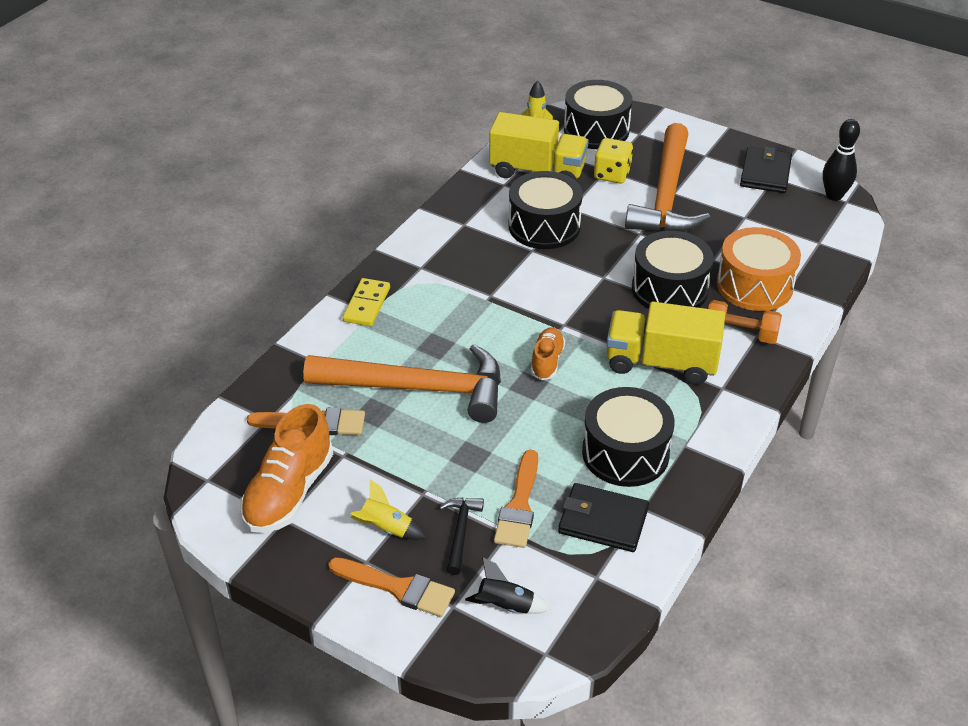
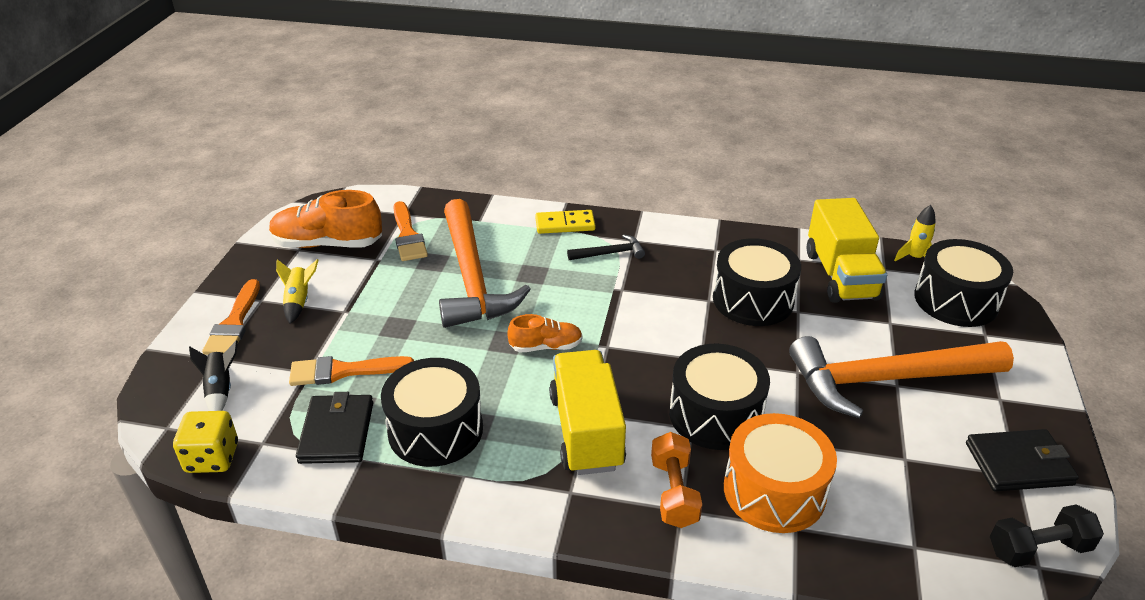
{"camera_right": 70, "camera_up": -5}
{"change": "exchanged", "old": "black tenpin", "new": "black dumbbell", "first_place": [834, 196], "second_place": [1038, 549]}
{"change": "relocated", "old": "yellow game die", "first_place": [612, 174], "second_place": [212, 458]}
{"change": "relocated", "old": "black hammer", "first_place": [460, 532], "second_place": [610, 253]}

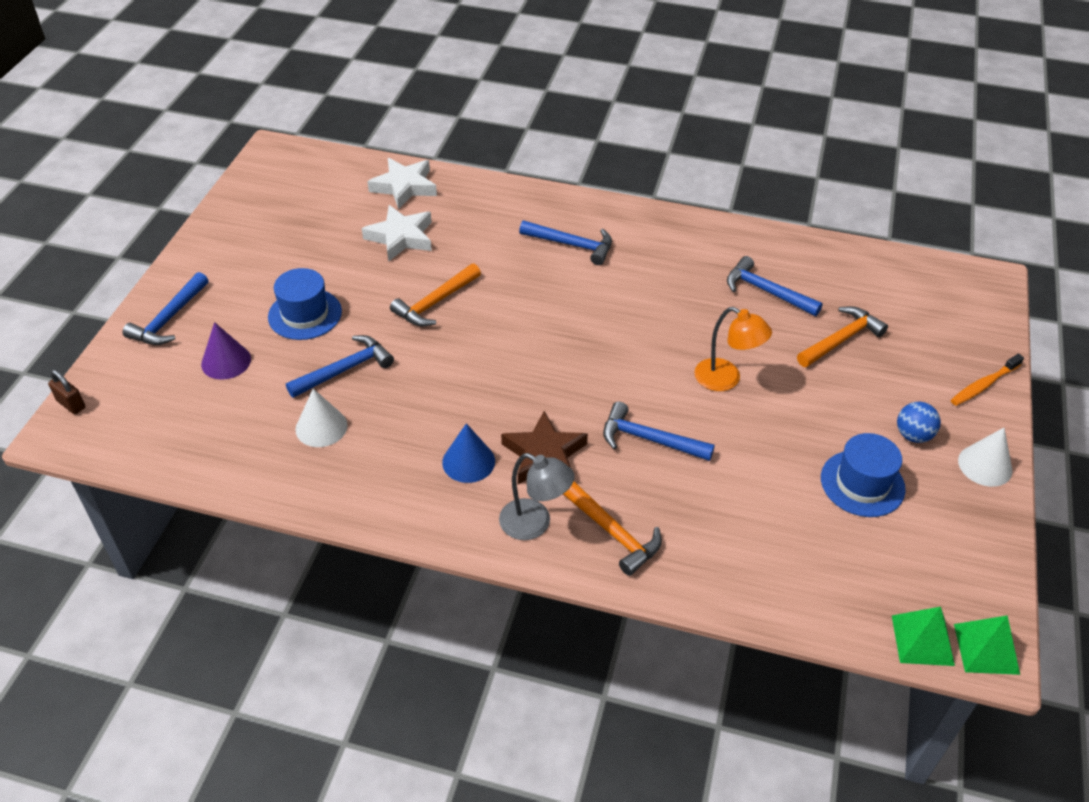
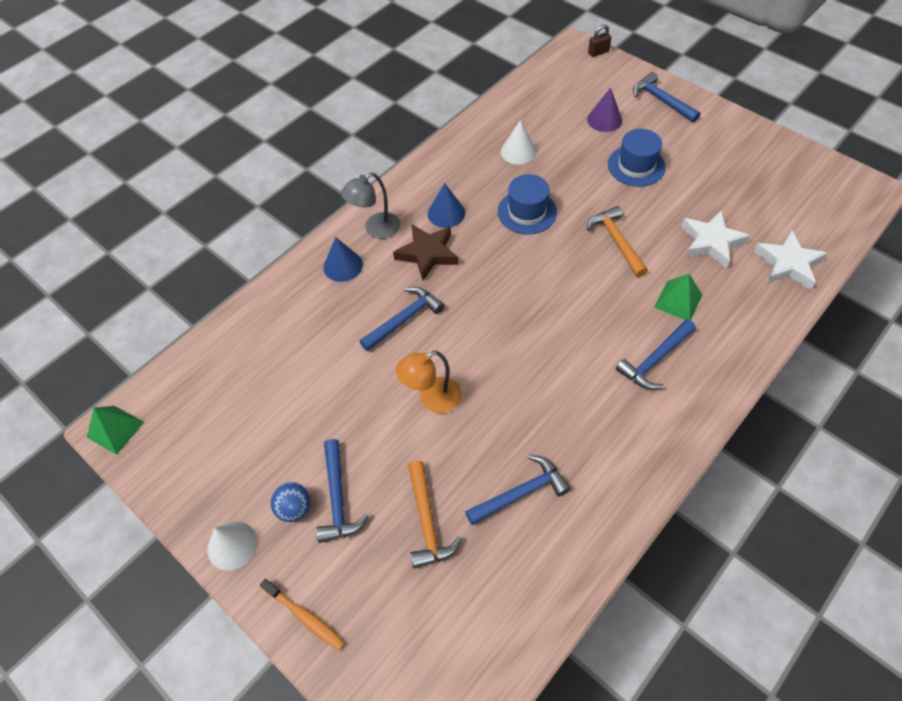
{"camera_right": 120, "camera_up": 10}
{"change": "relocated", "old": "cobalt hammer", "first_place": [345, 370], "second_place": [338, 498]}
{"change": "spun", "old": "orange tooth brush", "first_place": [983, 385], "second_place": [305, 617], "degrees": 135}
{"change": "relocated", "old": "cobalt hat", "first_place": [862, 483], "second_place": [527, 212]}
{"change": "exchanged", "old": "orange hammer", "new": "cobalt cone", "first_place": [613, 532], "second_place": [343, 266]}
{"change": "relocated", "old": "emerald solid pyramid", "first_place": [922, 640], "second_place": [678, 301]}

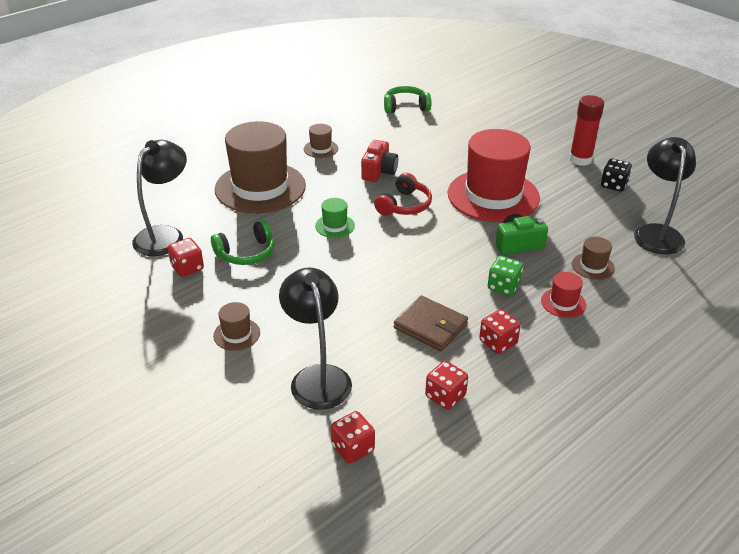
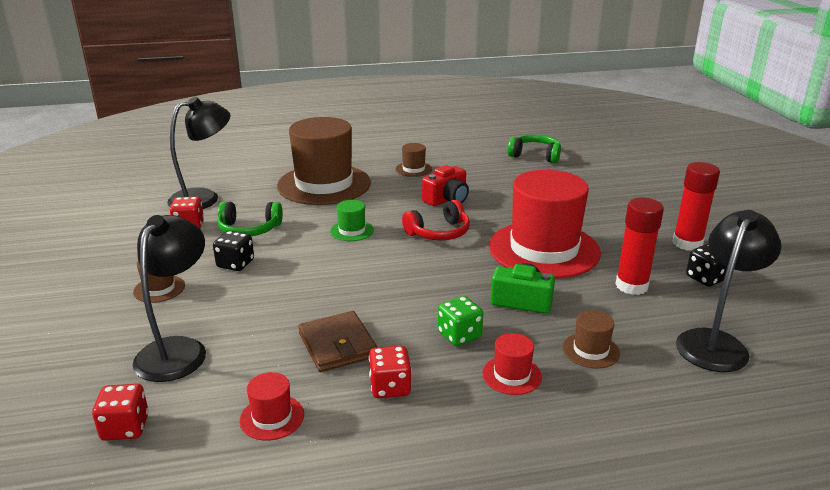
{"camera_right": 30, "camera_up": -10}
{"change": "exchanged", "old": "red game die", "new": "red hat", "first_place": [445, 396], "second_place": [272, 417]}
{"change": "appeared", "new": "red glue stick", "second_place": [631, 286]}
{"change": "appeared", "new": "black game die", "second_place": [235, 264]}

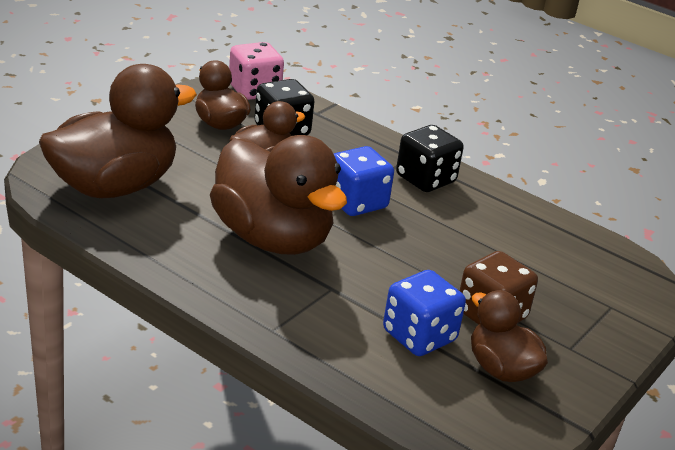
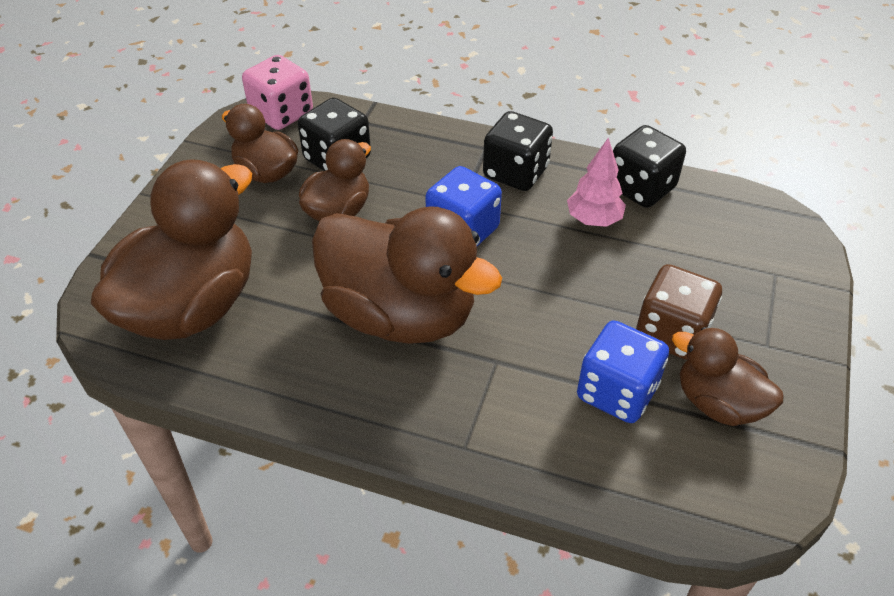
{"camera_right": -15, "camera_up": 15}
{"change": "appeared", "new": "black game die", "second_place": [641, 188]}
{"change": "appeared", "new": "pink fir tree", "second_place": [593, 220]}

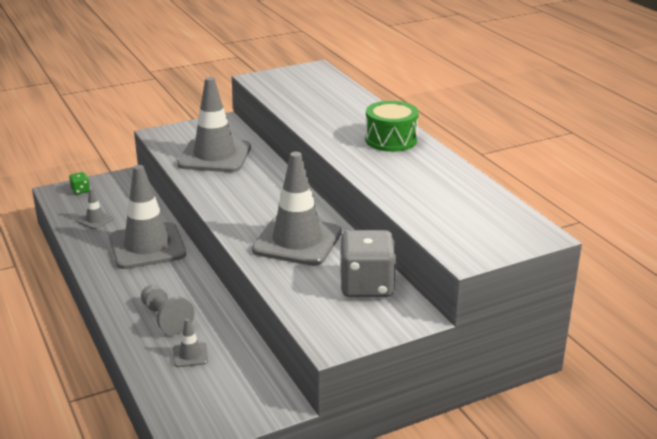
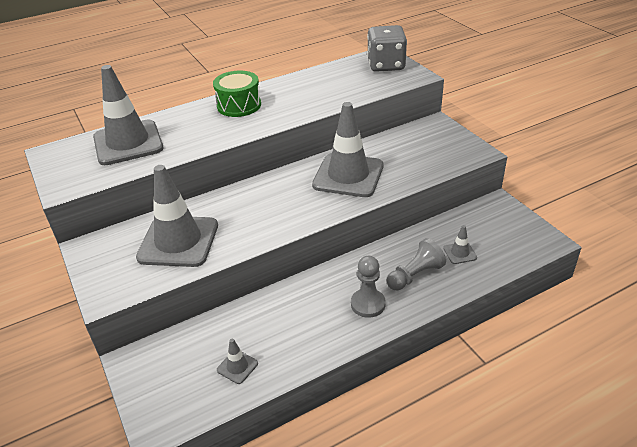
{"camera_right": -90, "camera_up": 10}
{"change": "relocated", "old": "ash-grey traffic cone", "first_place": [147, 246], "second_place": [128, 143]}
{"change": "missing", "old": "emerald game die", "first_place": [80, 190]}
{"change": "relocated", "old": "ash-grey game die", "first_place": [366, 286], "second_place": [386, 65]}
{"change": "appeared", "new": "ash-grey game pawn", "second_place": [368, 304]}

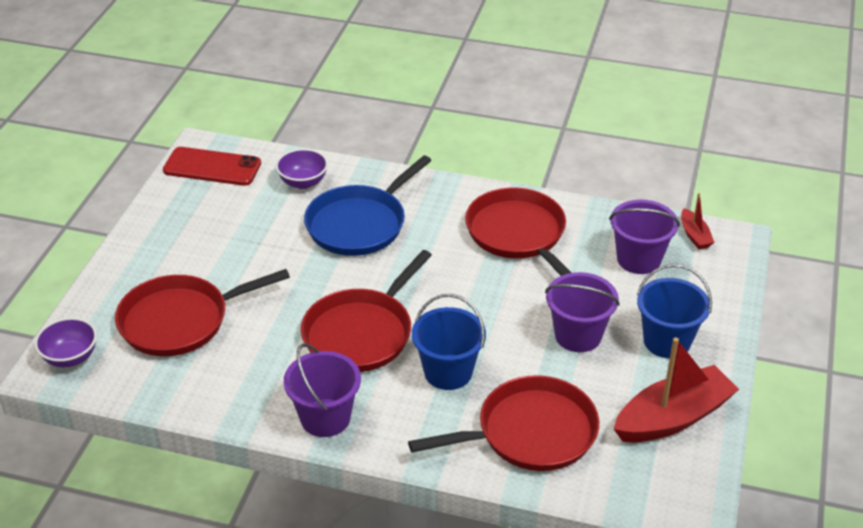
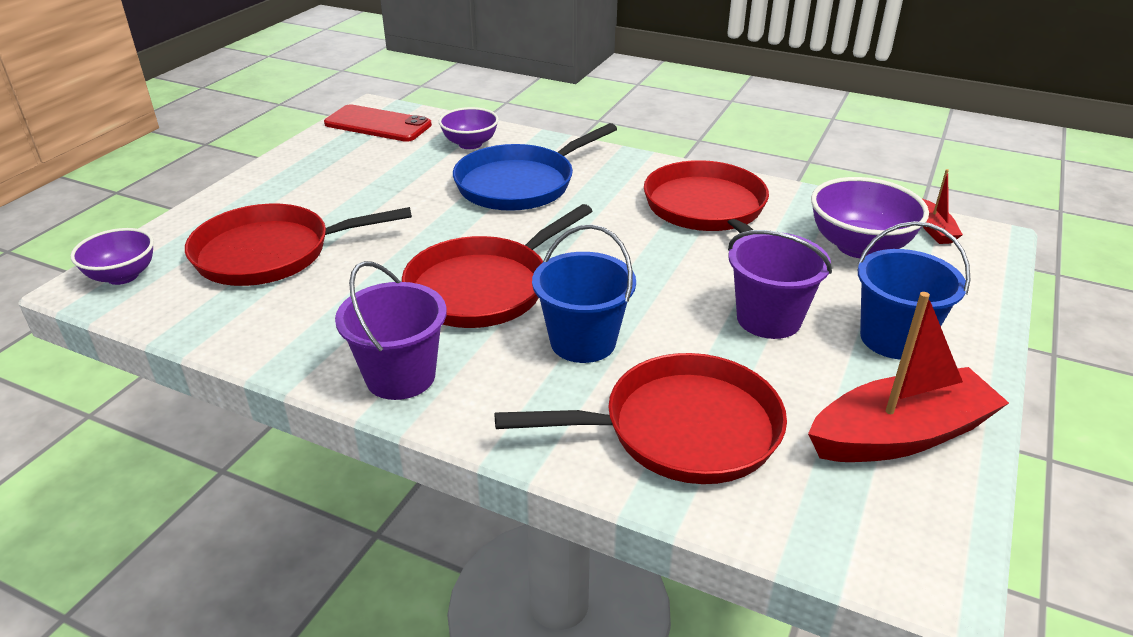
{"camera_right": 10, "camera_up": -5}
{"change": "exchanged", "old": "royal purple pail", "new": "royal purple bowl", "first_place": [639, 259], "second_place": [859, 246]}

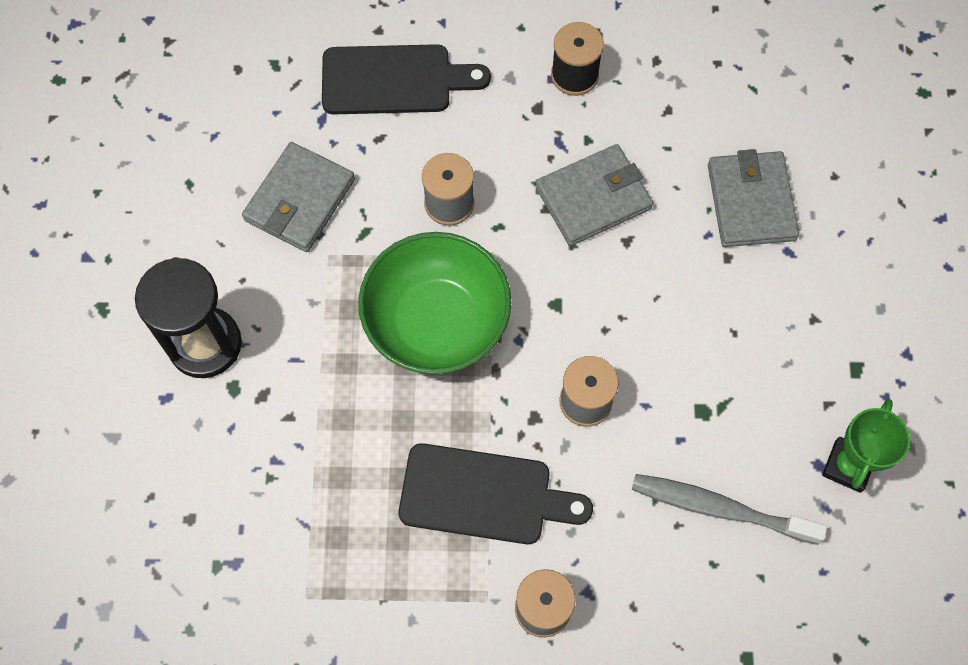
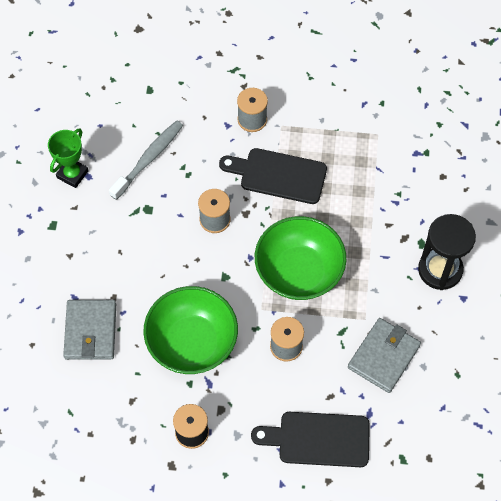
{"camera_right": -175, "camera_up": -5}
{"change": "exchanged", "old": "ash-grey wallet", "new": "emerald bowl", "first_place": [593, 198], "second_place": [192, 342]}
{"change": "spun", "old": "ash-grey tooth brush", "first_place": [719, 508], "second_place": [149, 159], "degrees": -75}

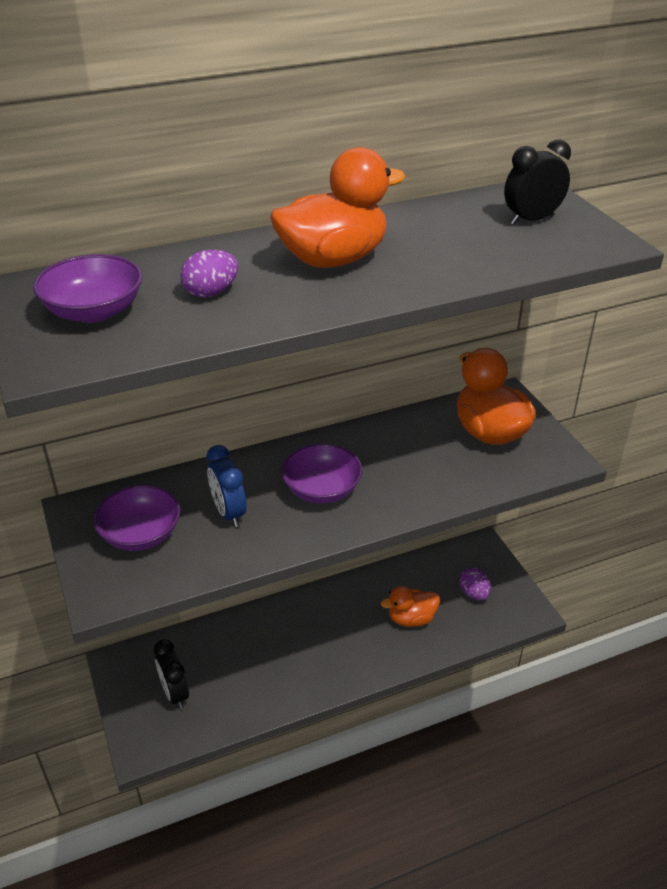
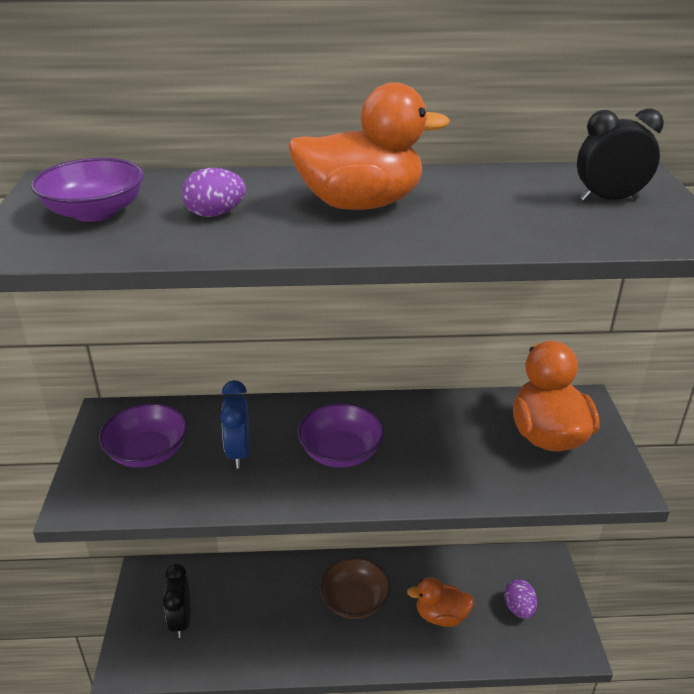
{"camera_right": 20, "camera_up": -5}
{"change": "appeared", "new": "russet bowl", "second_place": [354, 600]}

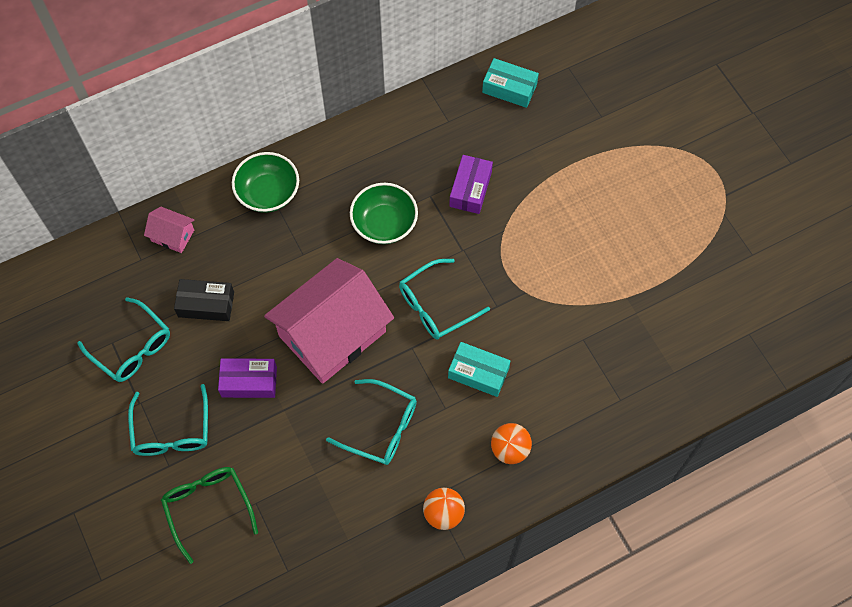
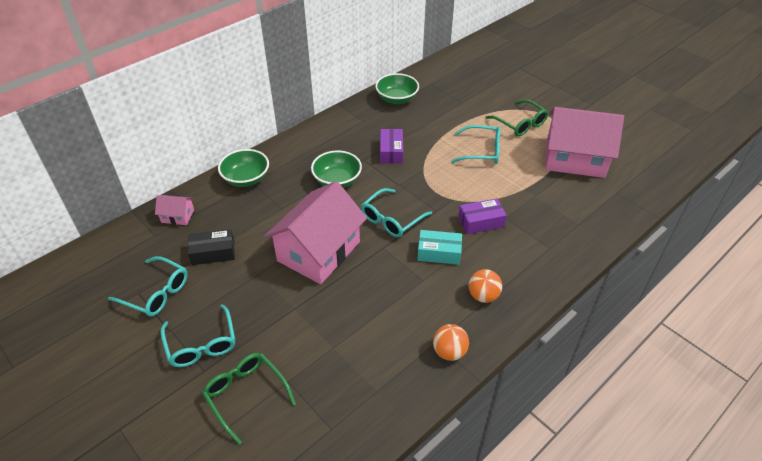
{"camera_right": -15, "camera_up": -20}
{"change": "exchanged", "old": "aqua box", "new": "emerald bowl", "first_place": [509, 88], "second_place": [397, 99]}
{"change": "relocated", "old": "royal purple box", "first_place": [249, 382], "second_place": [481, 222]}
{"change": "relocated", "old": "aqua spectacles", "first_place": [381, 427], "second_place": [482, 151]}
{"change": "appeared", "new": "emerald spectacles", "second_place": [520, 124]}
{"change": "appeared", "new": "pink house", "second_place": [575, 159]}

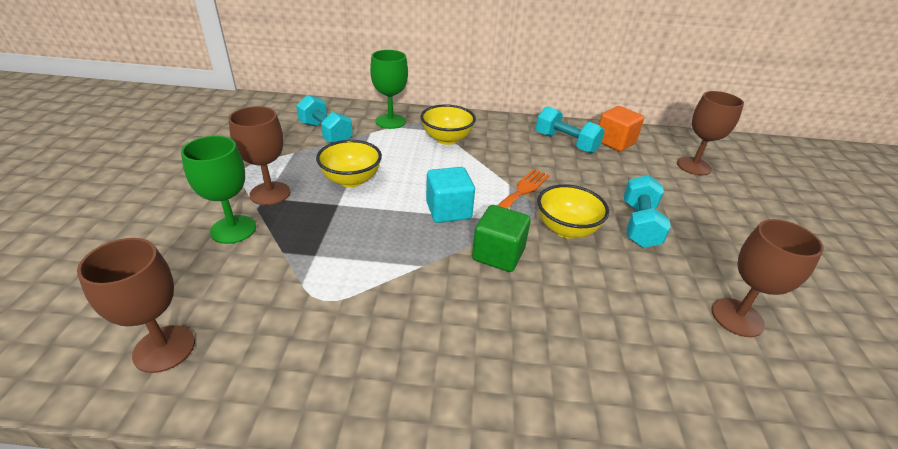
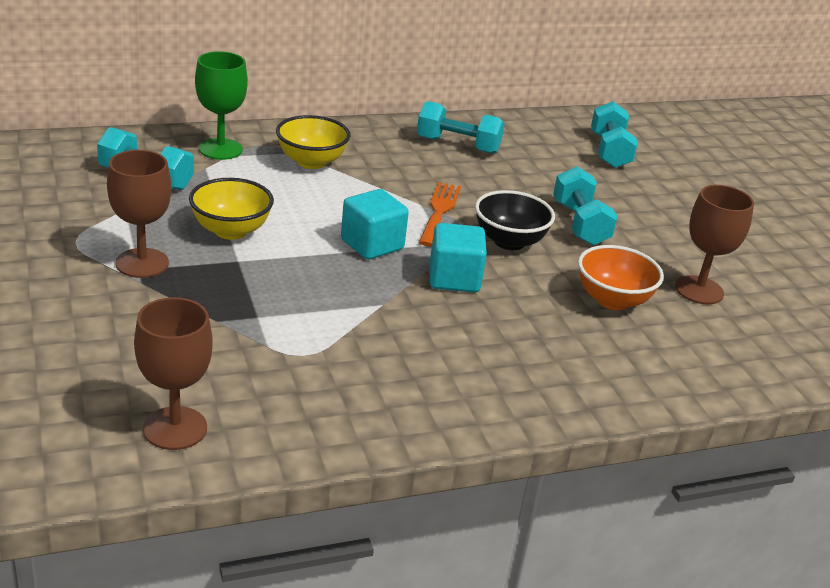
{"camera_right": -25, "camera_up": -5}
{"change": "exchanged", "old": "russet chalice", "new": "aqua dumbbell", "first_place": [693, 166], "second_place": [609, 151]}
{"change": "missing", "old": "orange block", "first_place": [615, 142]}
{"change": "missing", "old": "emerald chalice", "first_place": [233, 229]}
{"change": "colour", "old": "yellow bowl", "new": "black bowl", "first_place": [566, 229], "second_place": [509, 241]}
{"change": "colour", "old": "emerald block", "new": "aqua block", "first_place": [498, 254], "second_place": [454, 278]}
{"change": "appeared", "new": "orange bowl", "second_place": [612, 300]}

